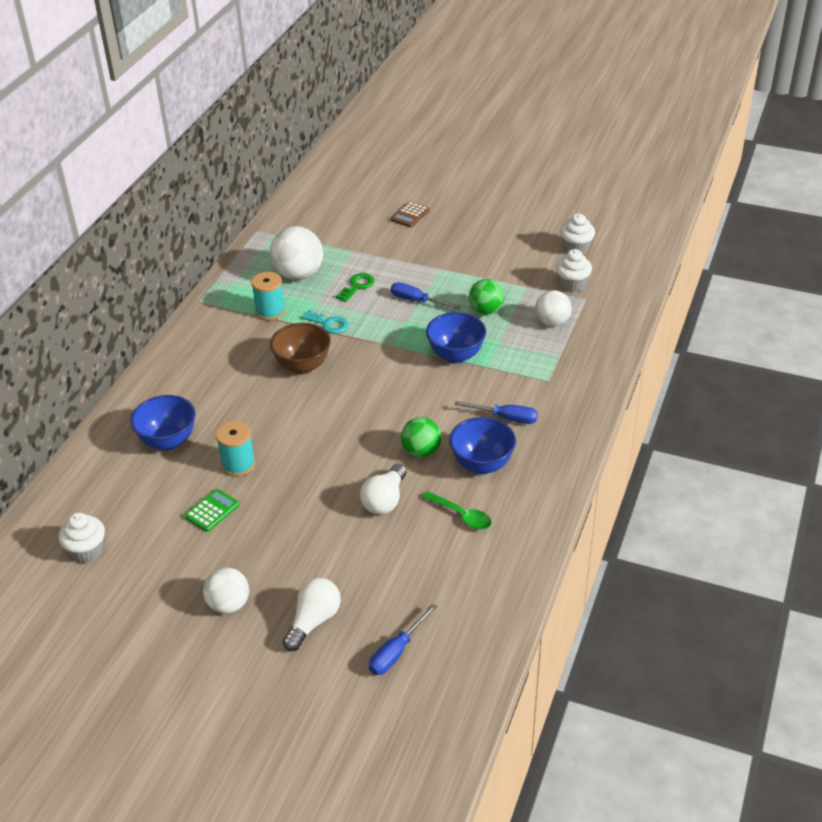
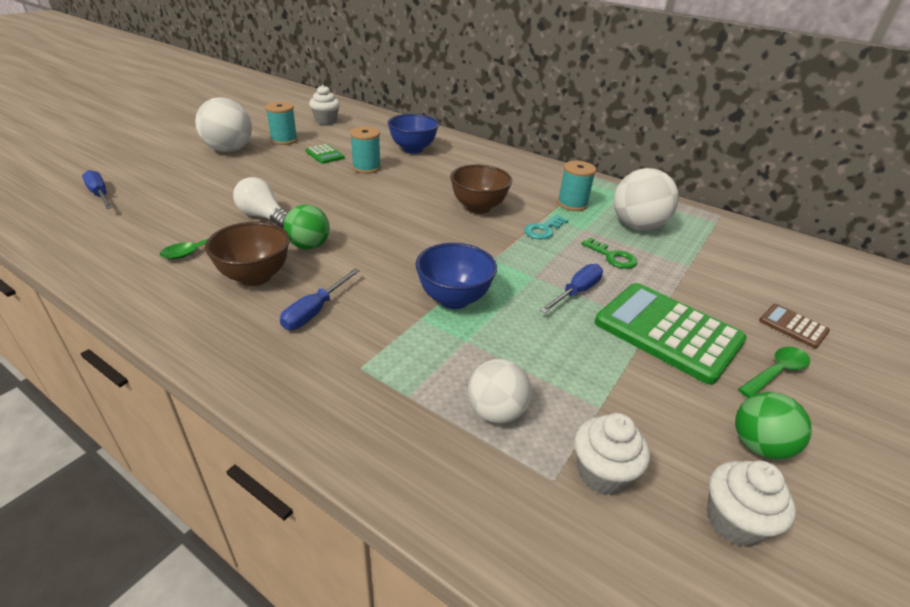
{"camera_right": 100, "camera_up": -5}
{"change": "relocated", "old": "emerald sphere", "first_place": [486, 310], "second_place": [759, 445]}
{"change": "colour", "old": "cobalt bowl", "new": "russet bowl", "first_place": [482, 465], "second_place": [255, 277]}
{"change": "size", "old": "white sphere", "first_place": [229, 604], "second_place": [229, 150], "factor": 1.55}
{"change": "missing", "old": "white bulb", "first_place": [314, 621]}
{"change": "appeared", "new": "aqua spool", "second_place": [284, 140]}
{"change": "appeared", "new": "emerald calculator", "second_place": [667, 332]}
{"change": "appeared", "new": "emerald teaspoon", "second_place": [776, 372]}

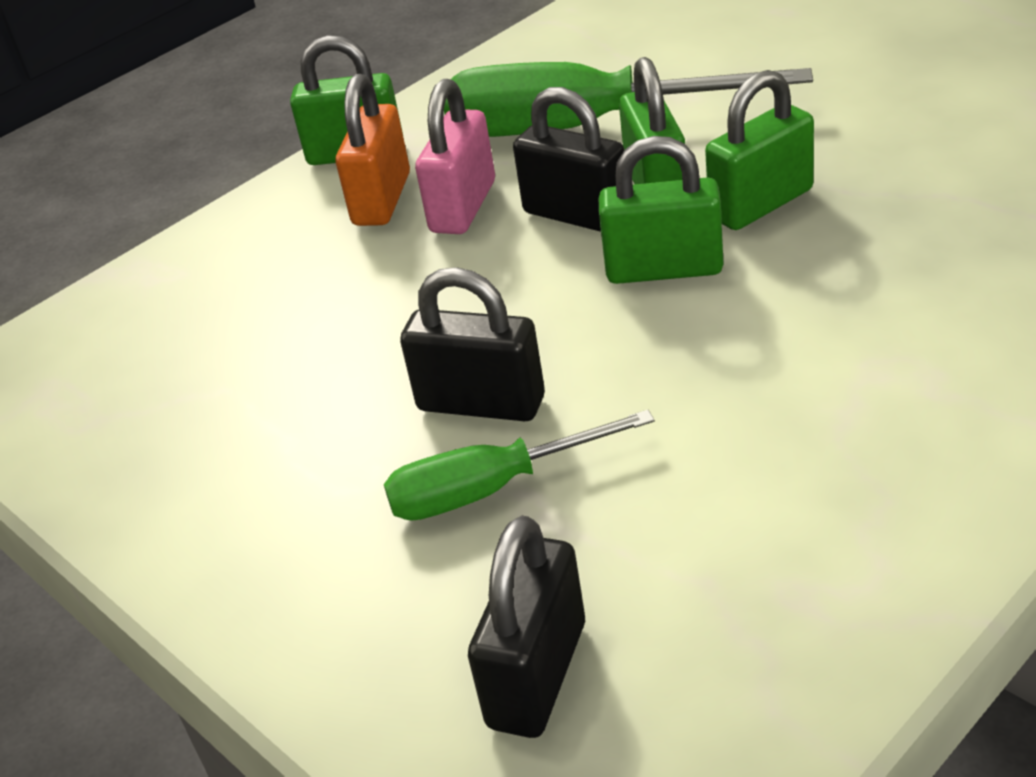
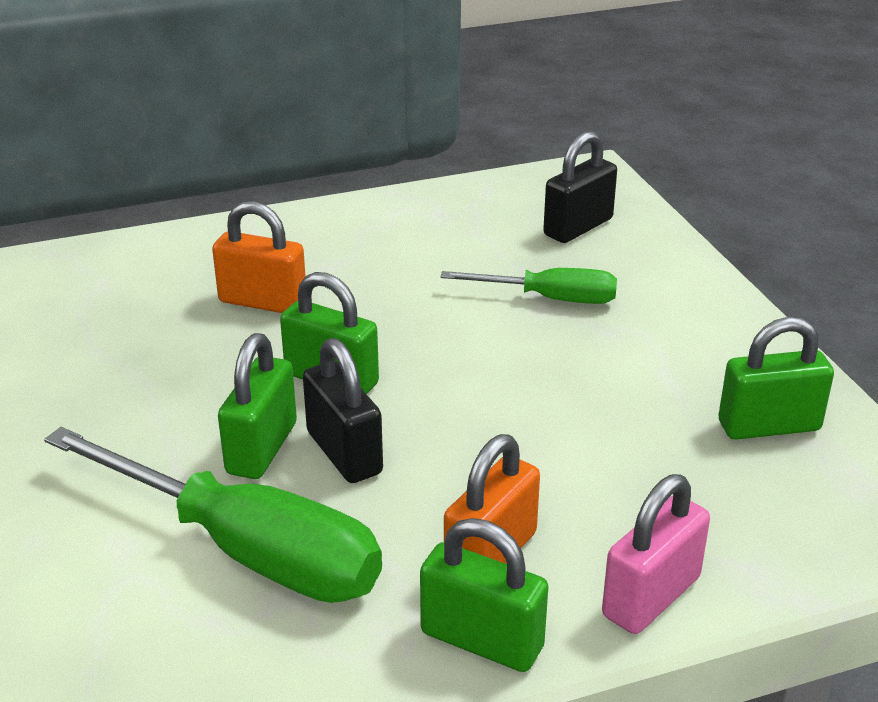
{"camera_right": -160, "camera_up": -5}
{"change": "relocated", "old": "emerald padlock", "first_place": [761, 204], "second_place": [769, 426]}
{"change": "relocated", "old": "pink padlock", "first_place": [463, 207], "second_place": [651, 597]}
{"change": "missing", "old": "black padlock", "first_place": [481, 403]}
{"change": "appeared", "new": "orange padlock", "second_place": [263, 302]}

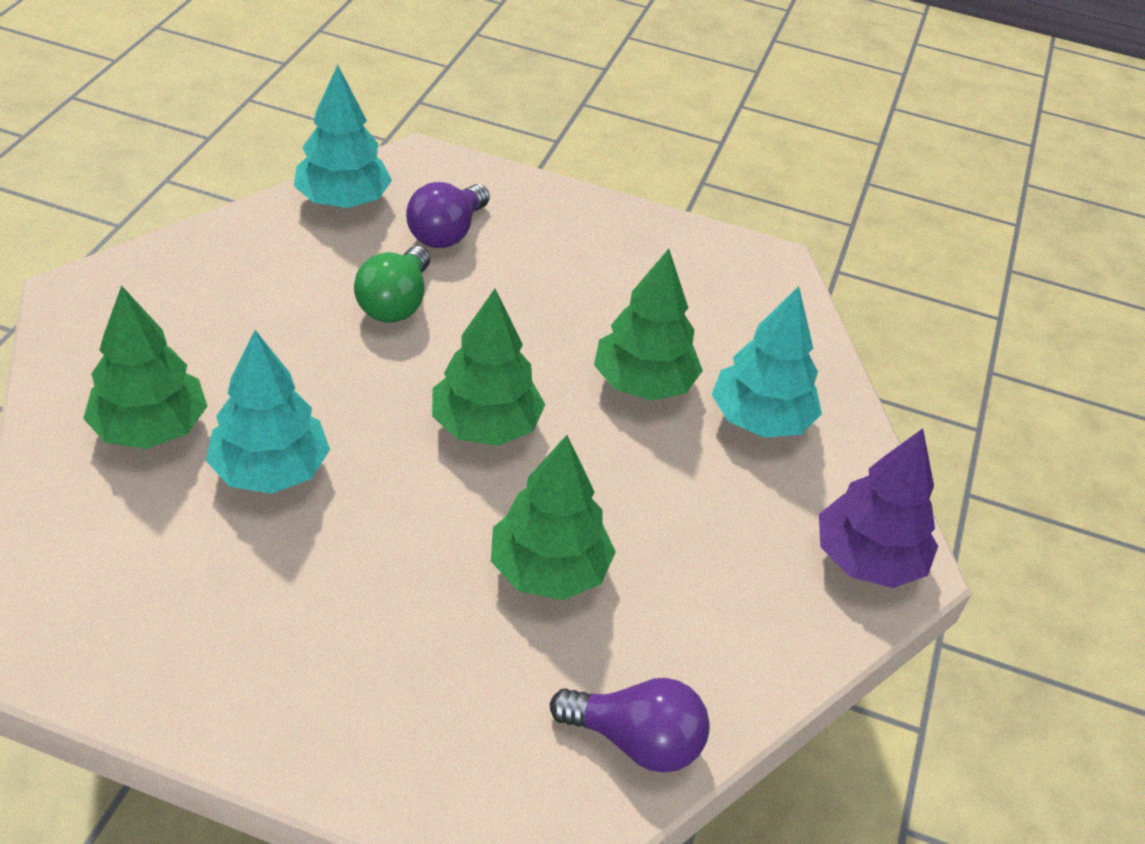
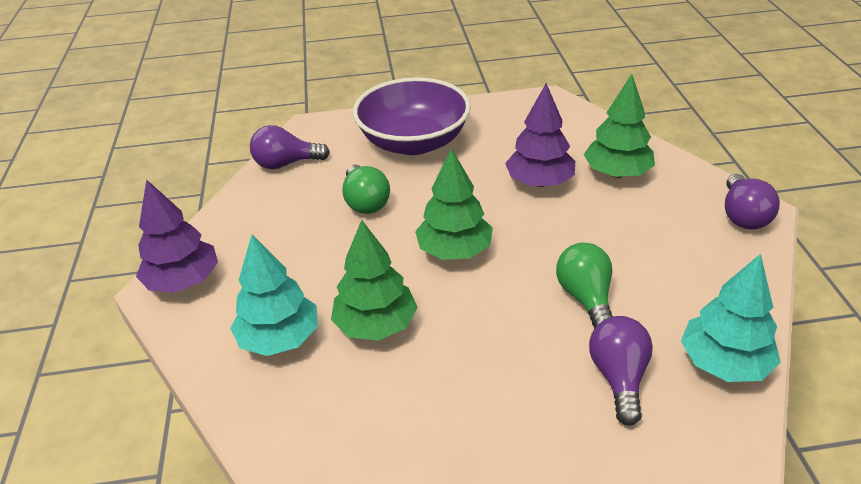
{"camera_right": 160, "camera_up": -5}
{"change": "colour", "old": "aqua fir tree", "new": "royal purple fir tree", "first_place": [270, 470], "second_place": [539, 182]}
{"change": "exchanged", "old": "emerald fir tree", "new": "emerald bulb", "first_place": [548, 570], "second_place": [365, 202]}
{"change": "appeared", "new": "royal purple bowl", "second_place": [414, 142]}
{"change": "appeared", "new": "royal purple bulb", "second_place": [743, 216]}

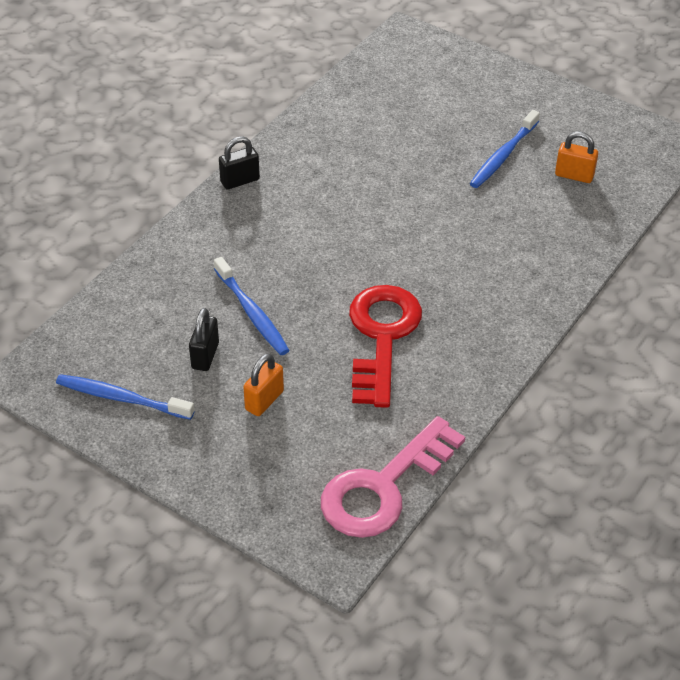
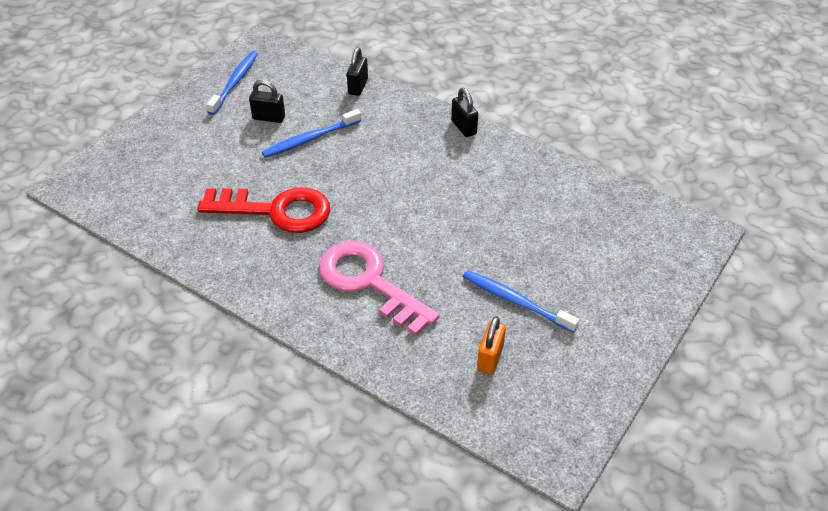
{"camera_right": 90, "camera_up": 0}
{"change": "missing", "old": "orange padlock", "first_place": [264, 400]}
{"change": "relocated", "old": "pink door key", "first_place": [383, 487], "second_place": [369, 283]}
{"change": "appeared", "new": "black padlock", "second_place": [358, 87]}

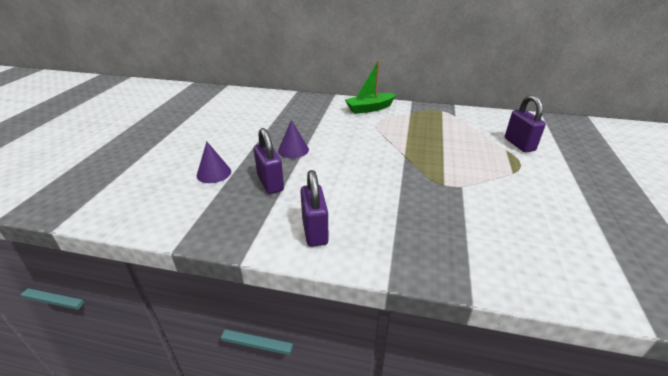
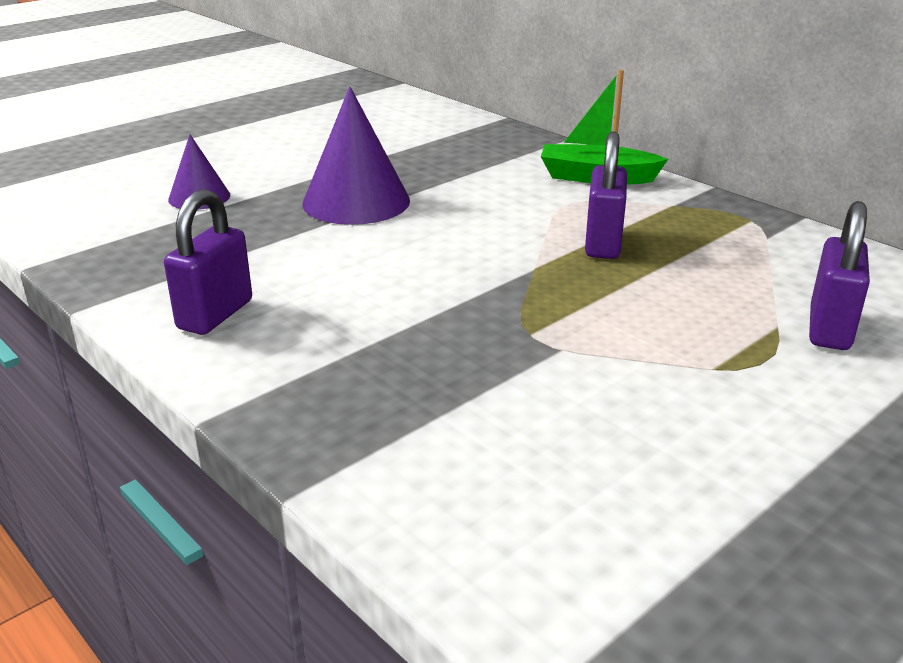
{"camera_right": 35, "camera_up": -5}
{"change": "size", "old": "royal purple cone", "first_place": [293, 150], "second_place": [356, 202], "factor": 1.75}
{"change": "relocated", "old": "royal purple padlock", "first_place": [270, 183], "second_place": [603, 244]}

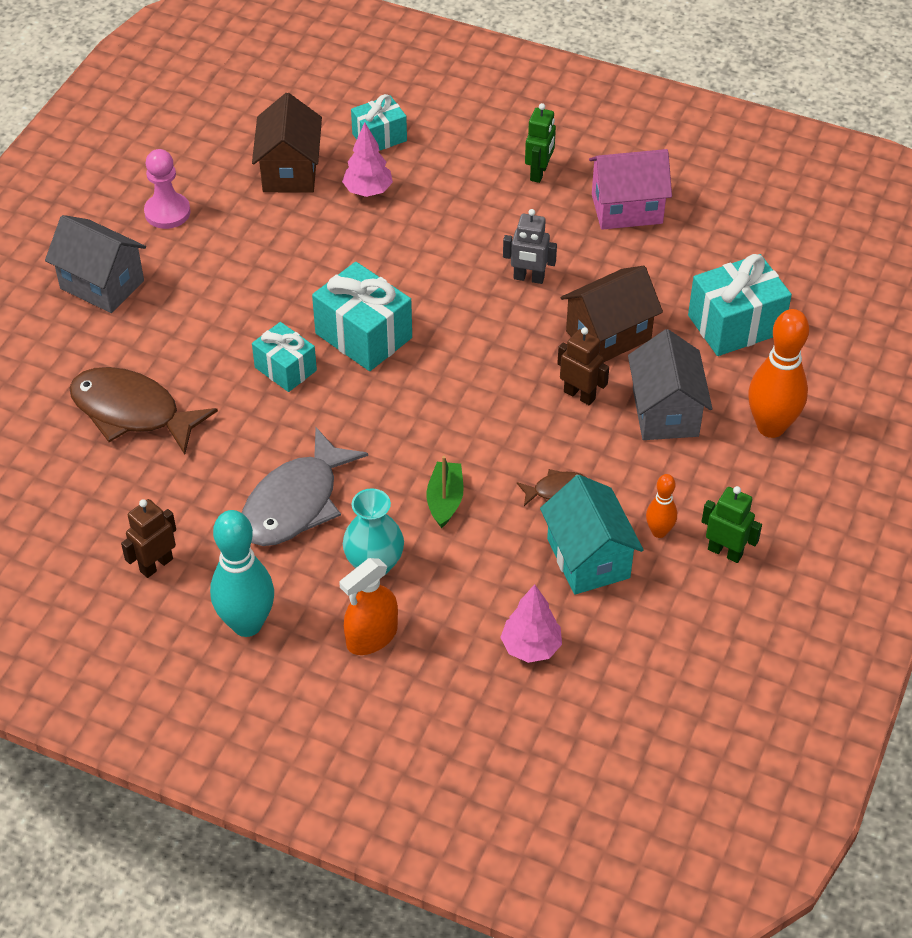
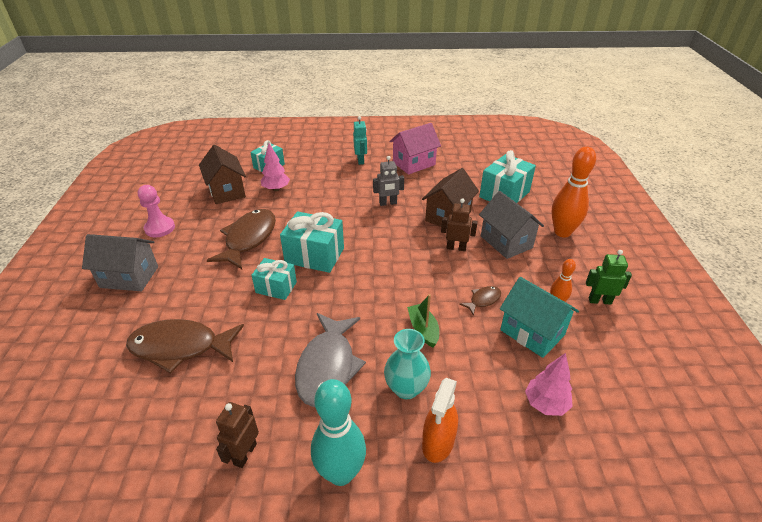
{"camera_right": -25, "camera_up": -10}
{"change": "colour", "old": "emerald toy robot", "new": "aqua toy robot", "first_place": [539, 173], "second_place": [361, 160]}
{"change": "appeared", "new": "russet fish", "second_place": [249, 239]}

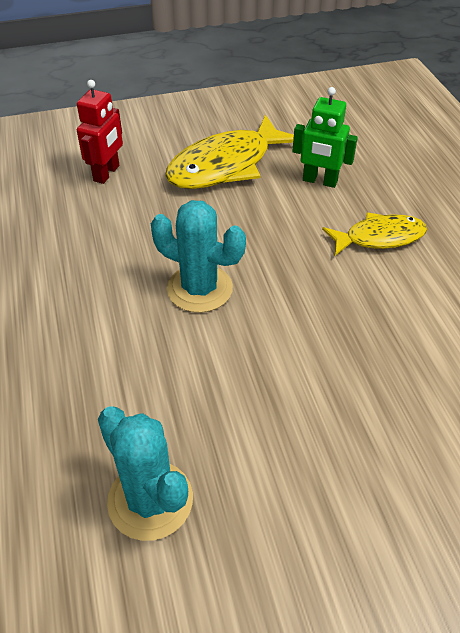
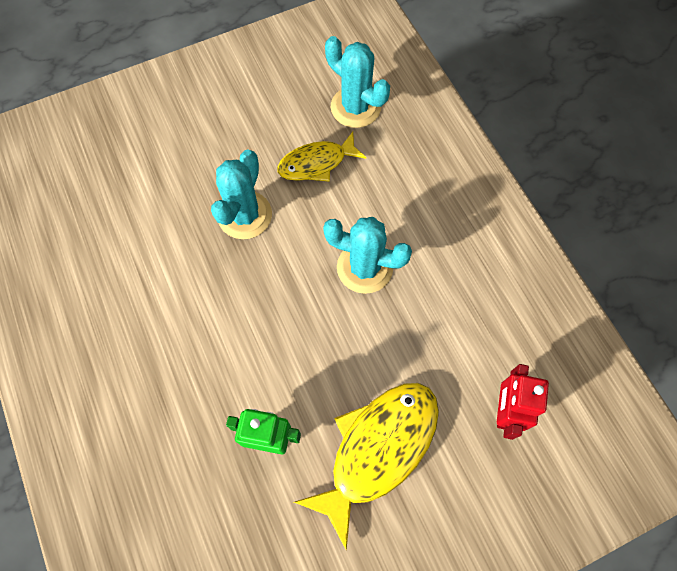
{"camera_right": 170, "camera_up": 20}
{"change": "relocated", "old": "yellow fish", "first_place": [379, 237], "second_place": [316, 163]}
{"change": "appeared", "new": "aqua saguaro cactus", "second_place": [245, 215]}

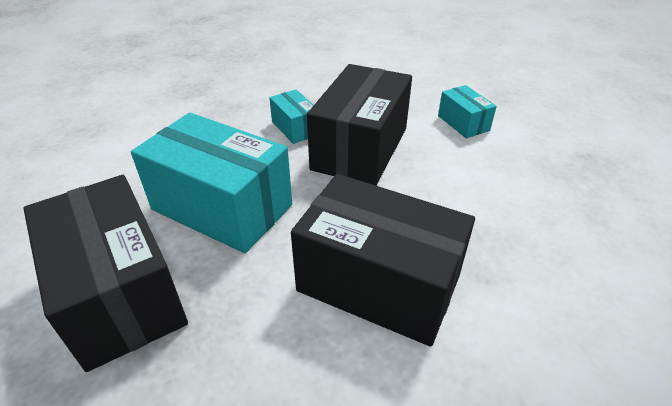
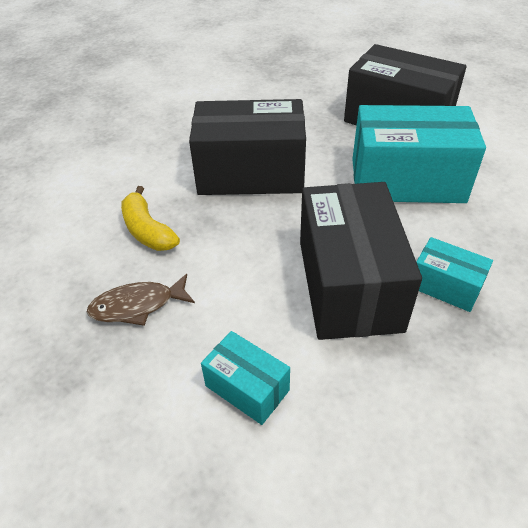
{"camera_right": 155, "camera_up": 5}
{"change": "appeared", "new": "yellow banana fruit", "second_place": [147, 230]}
{"change": "appeared", "new": "russet fish", "second_place": [137, 306]}

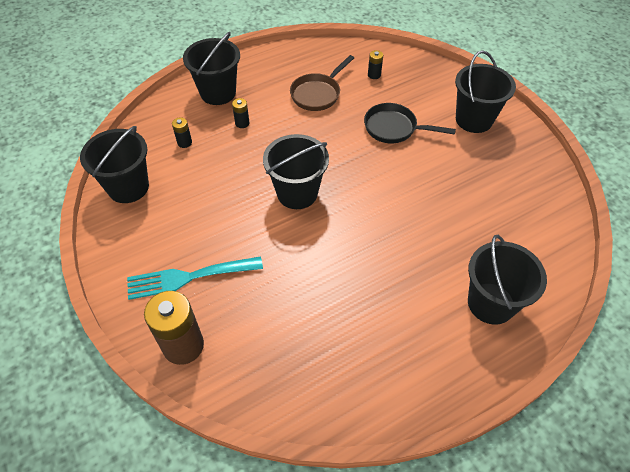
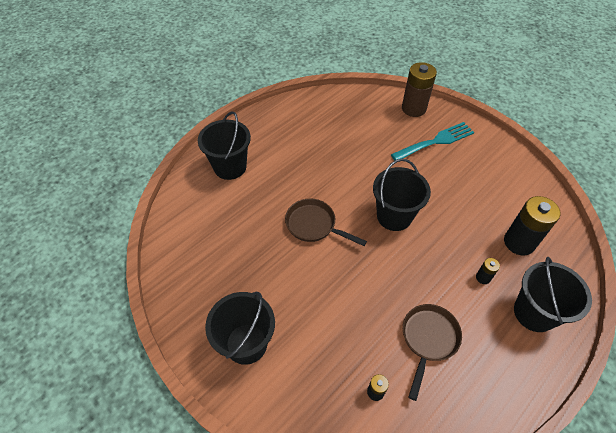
{"camera_right": 165, "camera_up": 0}
{"change": "missing", "old": "black skillet", "first_place": [394, 128]}
{"change": "size", "old": "black battery", "first_place": [184, 142], "second_place": [519, 242], "factor": 2.17}
{"change": "missing", "old": "black pail", "first_place": [128, 187]}
{"change": "appeared", "new": "russet skillet", "second_place": [314, 225]}

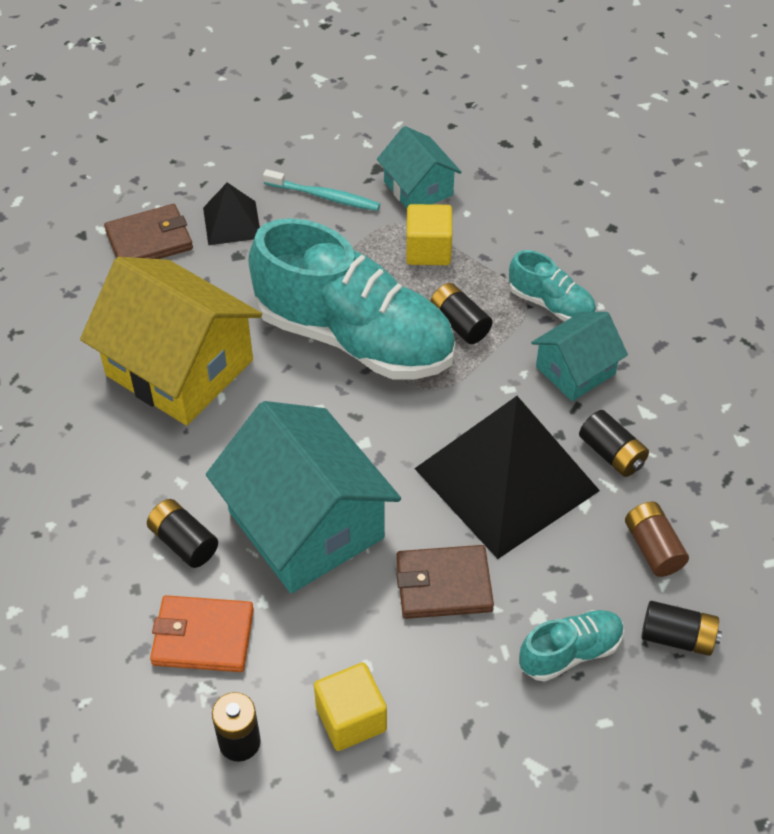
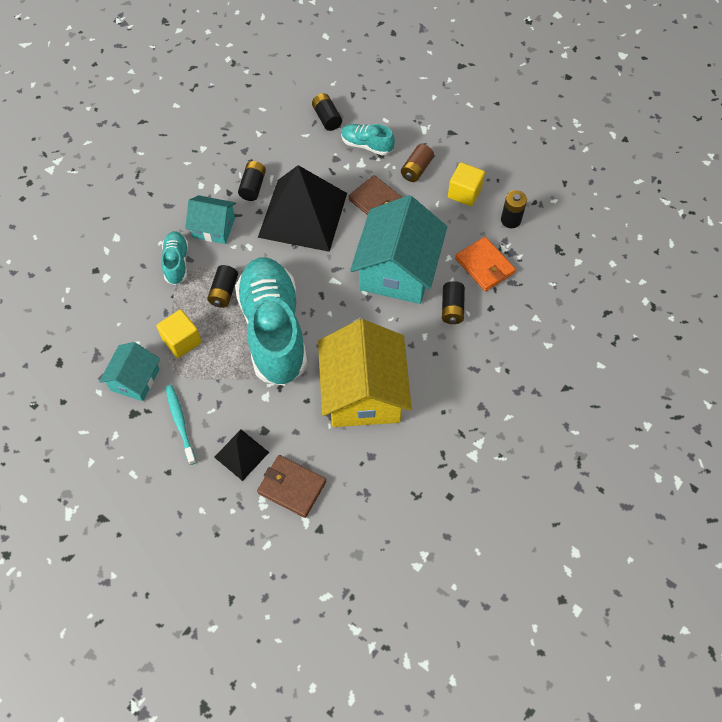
{"camera_right": -130, "camera_up": 10}
{"change": "relocated", "old": "russet battery", "first_place": [653, 548], "second_place": [416, 169]}

